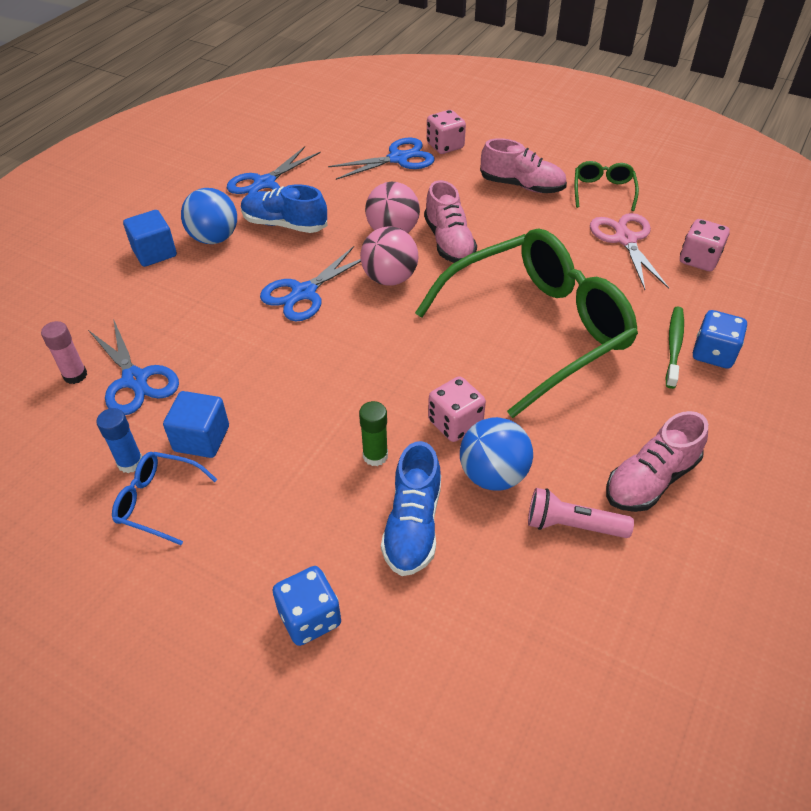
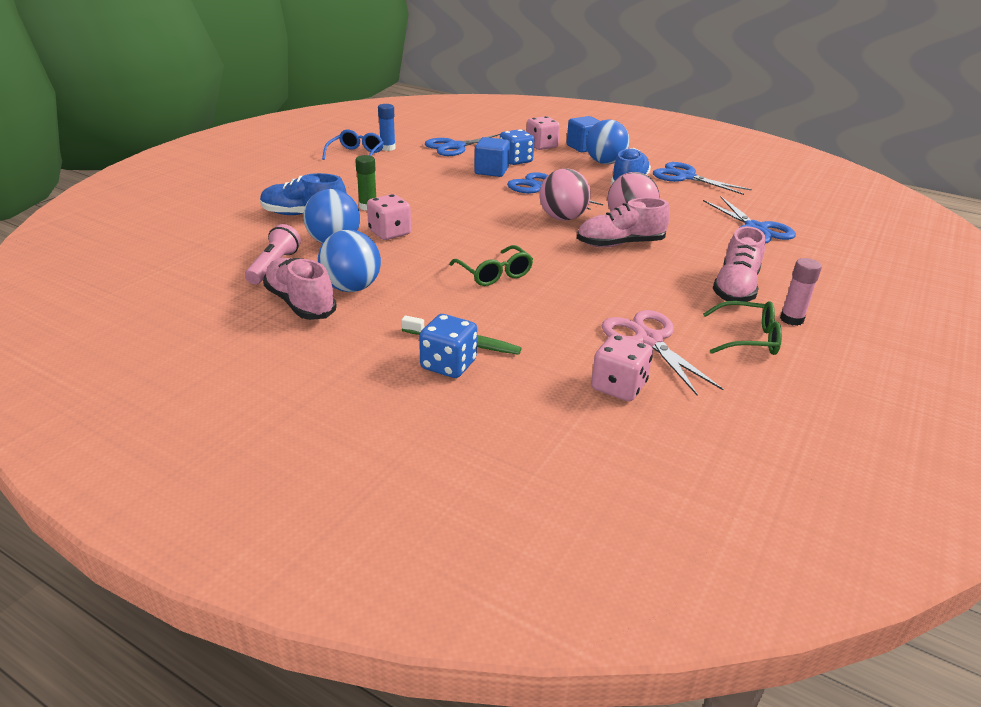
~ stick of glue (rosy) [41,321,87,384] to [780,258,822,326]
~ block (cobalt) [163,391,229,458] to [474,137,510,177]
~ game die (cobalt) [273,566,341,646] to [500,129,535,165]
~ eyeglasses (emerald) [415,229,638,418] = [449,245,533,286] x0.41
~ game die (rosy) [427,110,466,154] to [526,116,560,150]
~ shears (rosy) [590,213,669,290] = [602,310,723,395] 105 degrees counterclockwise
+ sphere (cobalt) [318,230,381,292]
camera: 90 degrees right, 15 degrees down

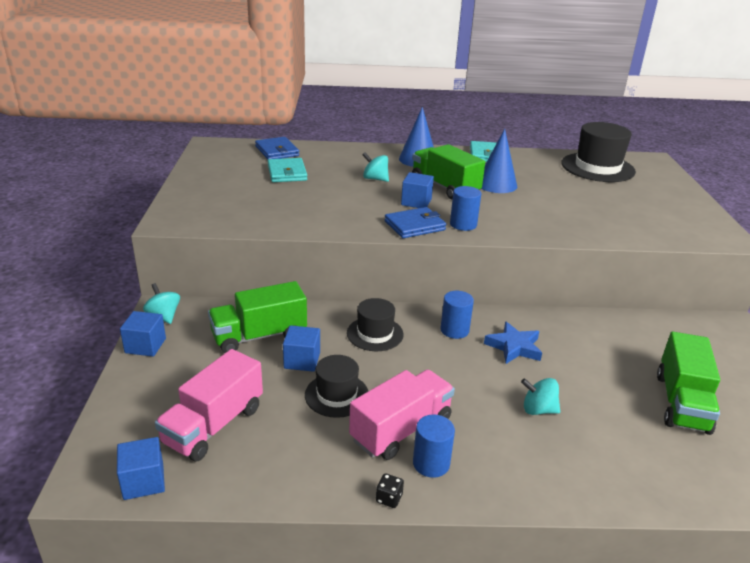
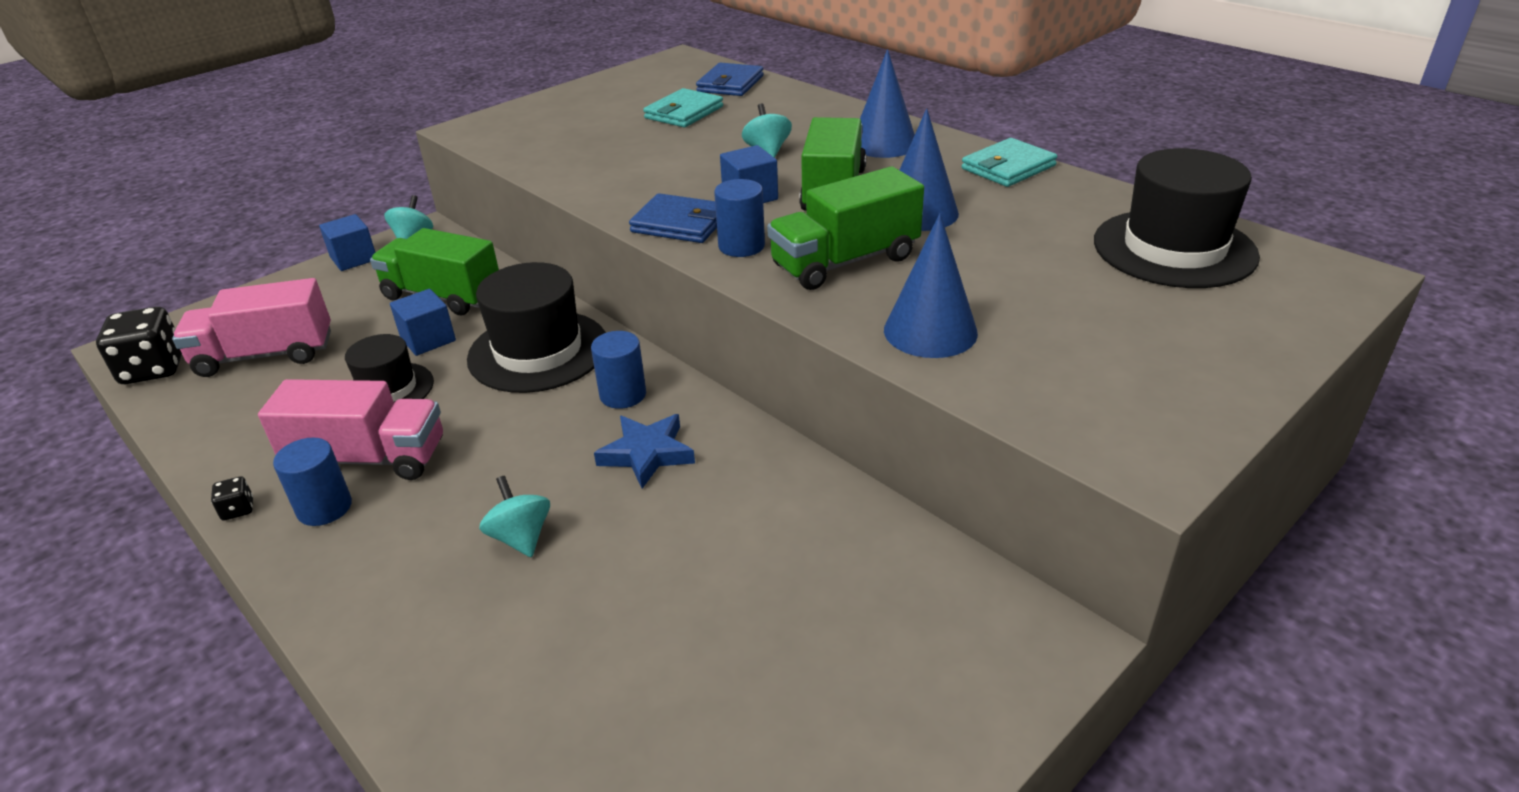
~ block (cobalt) [117,437,165,500] to game die (jet-black) [96,306,182,384]
~ top hat (jet-black) [347,298,404,351] = [467,262,606,393] x1.65
~ toy truck (emerald) [657,332,720,435] to [767,166,924,290]
+ solid cone (cobalt) [884,213,978,358]
camera: 50 degrees right, 5 degrees up

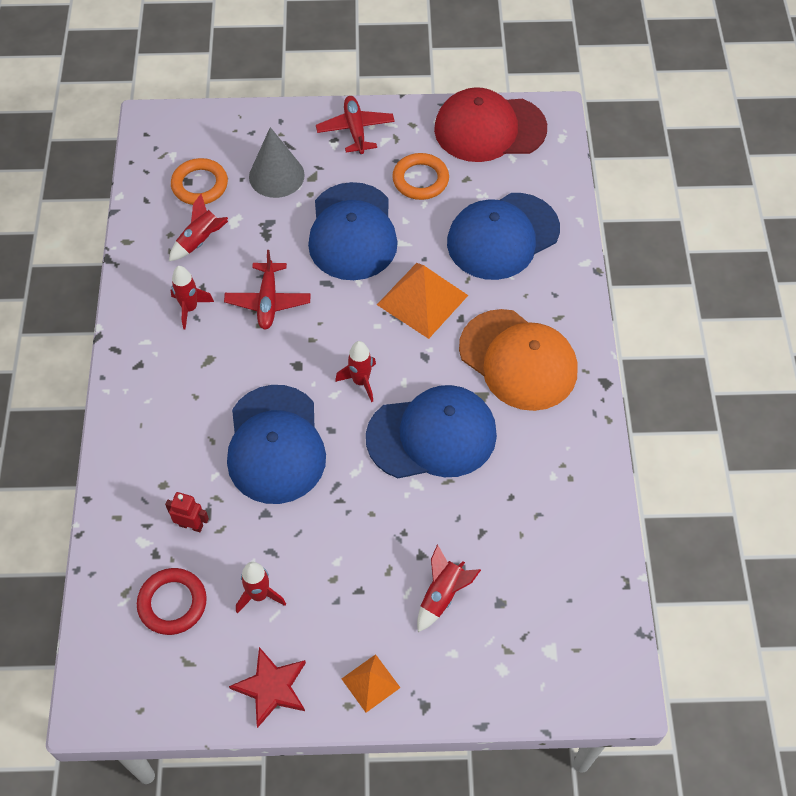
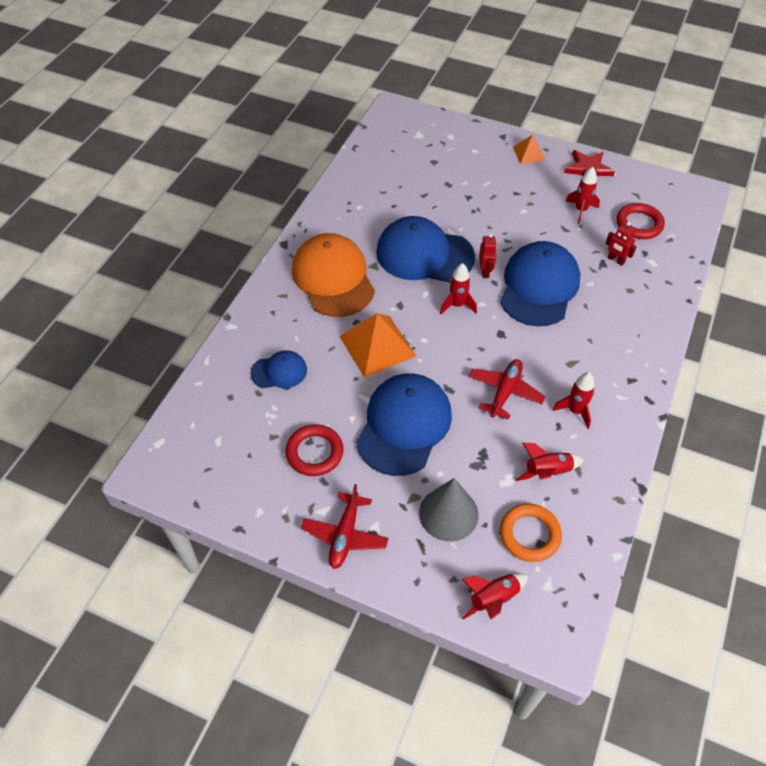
~ hoop (orange) [392,153,449,200] to hoop (scarlet) [286,424,343,476]
~ toy rocket (scarlet) [417,545,481,632] to [462,573,528,620]
- baseball cap (scarlet) [434,87,547,162]
~ baseball cap (cobalt) [447,193,560,280] = [250,351,307,388] x0.51
+ robot (scarlet) [479,234,497,278]
camera: 155 degrees left, 5 degrees down

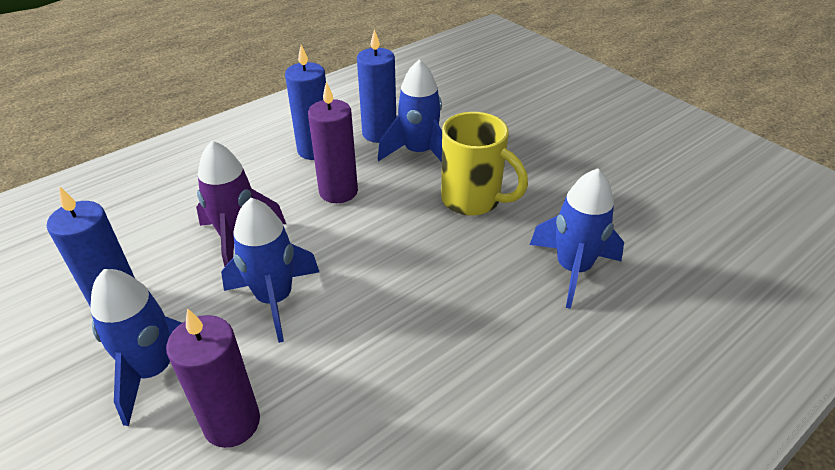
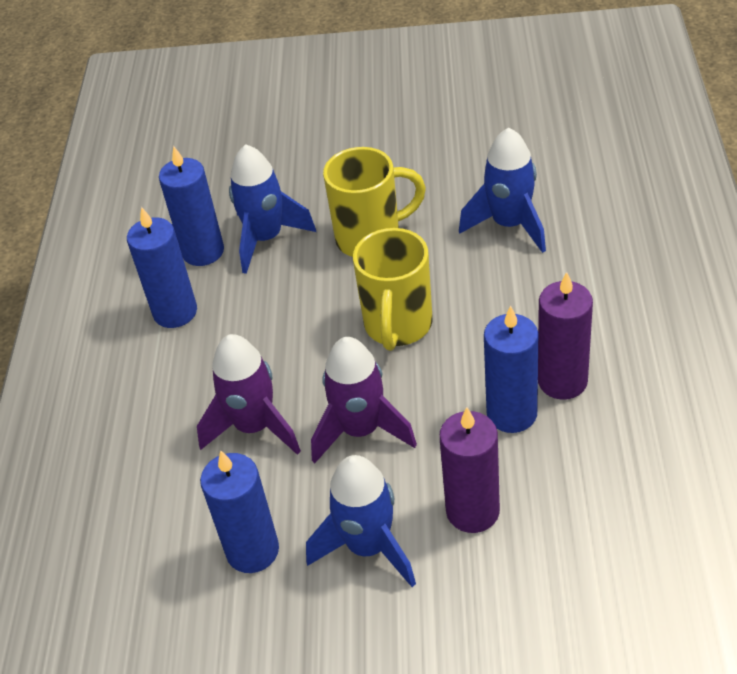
~ toy rocket (cobalt) [221,198,319,343] to toy rocket (violet) [311,337,417,463]
~ wax candle (violet) [308,82,358,203] to [538,272,593,400]
+ mug (bright yellow) [353,228,433,351]
+ wax candle (cobalt) [484,306,538,433]
camera: 45 degrees left, 5 degrees up

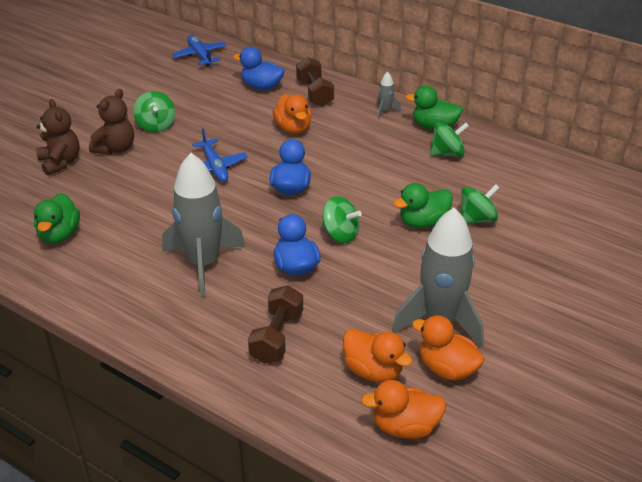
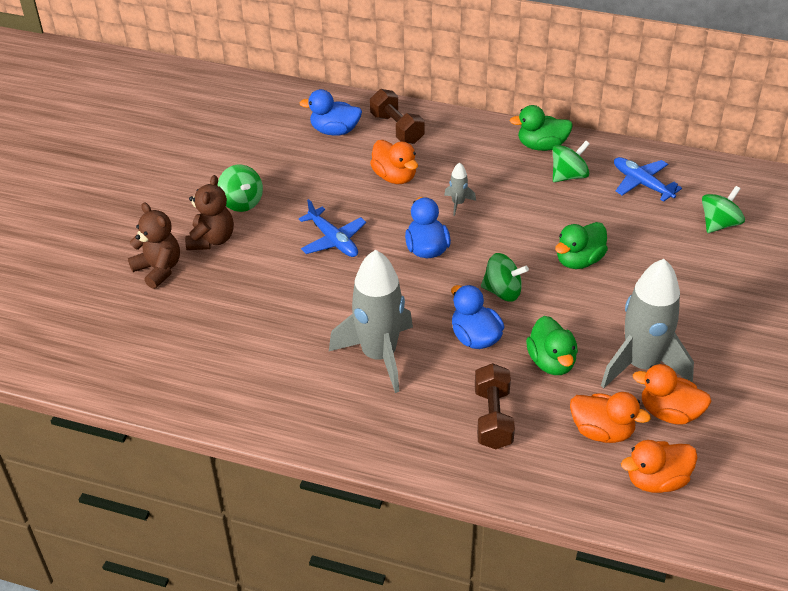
~ duck (emerald) [34,193,80,244] to [526,316,578,375]
~ aeroplane (cobalt) [172,35,227,66] to [614,157,682,202]
~ toy rocket (ash-grey) [377,72,401,119] to [444,163,476,216]
~ spinning top (emerald) [461,184,500,224] to [702,186,745,233]
camera: 15 degrees left, 5 degrees up

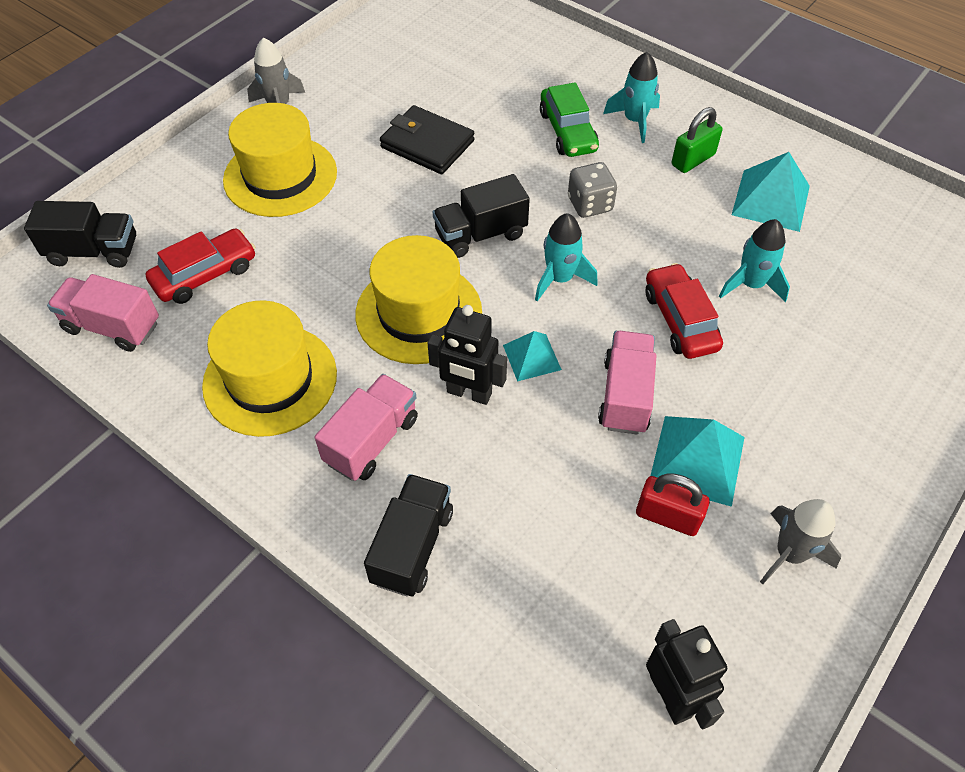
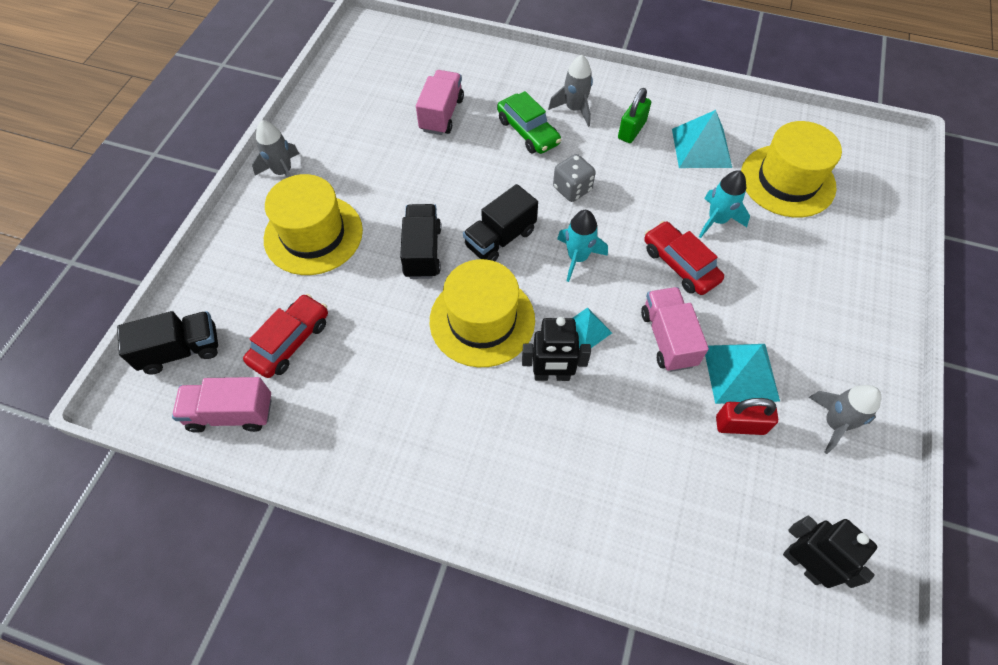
~ top hat (bright yellow) [202,300,337,437] to [741,121,842,218]
~ toy truck (rosy) [315,374,418,481] to [416,70,464,135]
~ toy truck (jet-black) [364,474,453,597] to [400,204,441,279]
- card wallet (jet-black) [380,105,475,174]
~ toy rocket (turquoise) [603,52,660,143] to toy rocket (ash-grey) [548,55,593,127]
camera: 20 degrees left, 5 degrees up

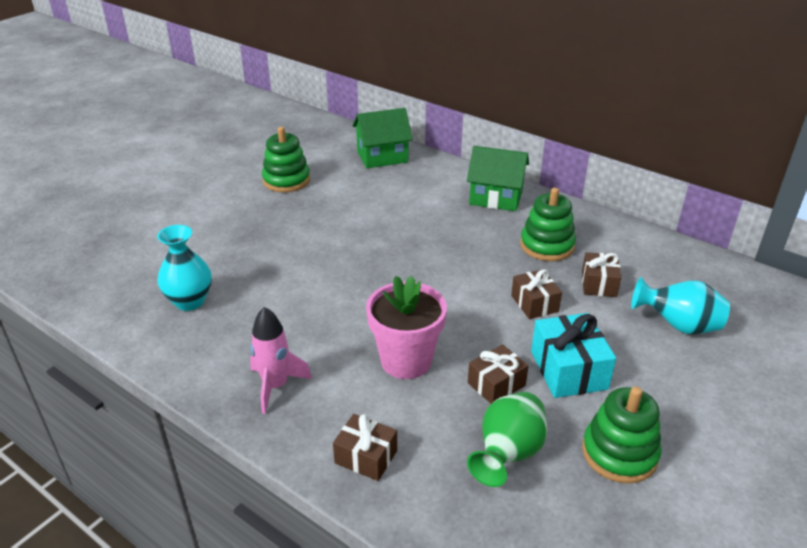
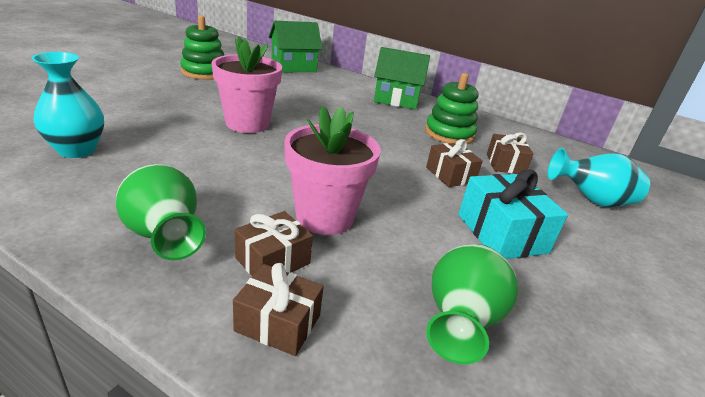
~ toy rocket (rosy) [250,307,312,414] to flower vase (emerald) [116,164,206,260]
~ wrapped gift (dark brown) [468,344,528,404] to [235,211,313,277]
- stacking rings (emerald) [582,387,662,483]
+ plant pot (rosy) [212,36,282,133]
camera: 10 degrees left, 5 degrees down

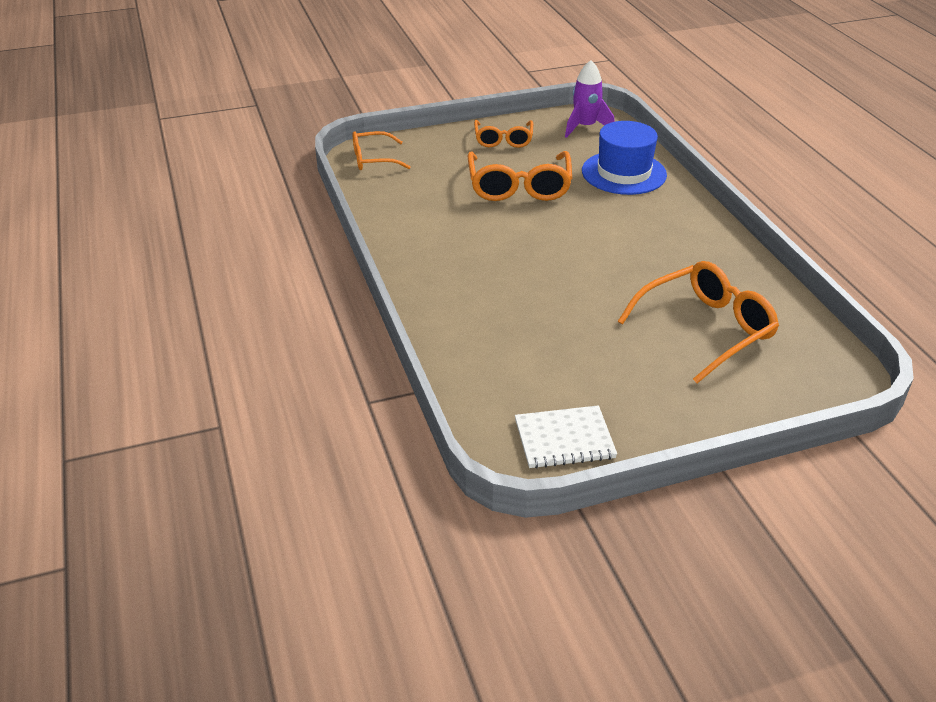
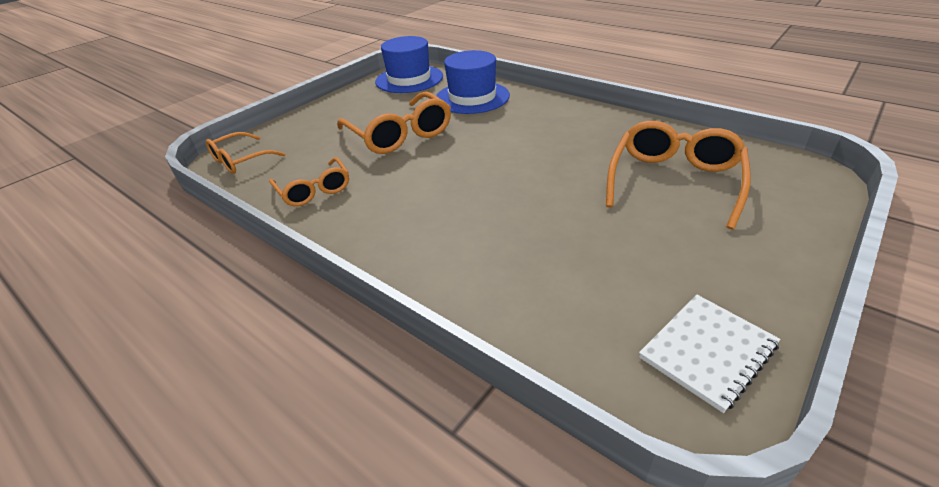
~ eyeglasses (orange) [474,120,533,148] to [269,157,349,206]
~ toy rocket (violet) [565,60,614,138] to top hat (cobalt) [375,36,443,93]
camera: 30 degrees left, 0 degrees up

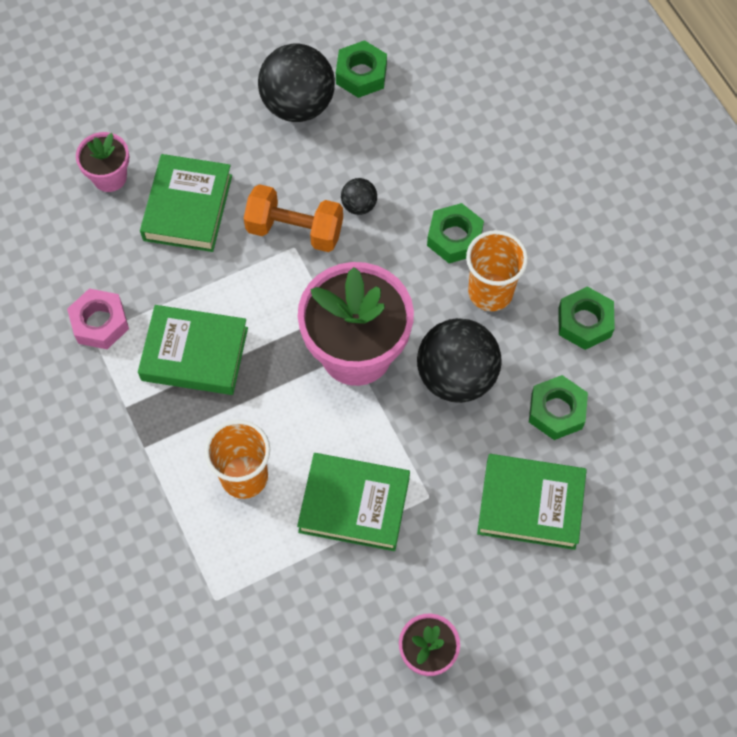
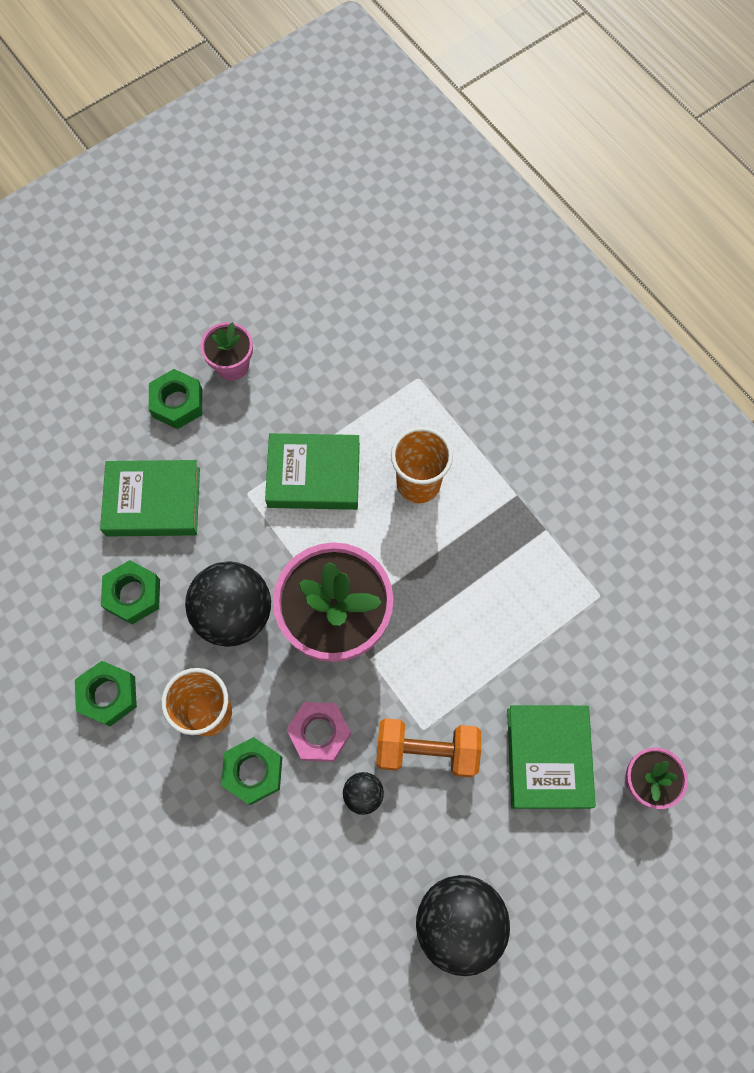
~ hexagon nut (rosy) [67,288,129,349] to [286,702,351,762]
- hardcover (emerald) [138,305,248,395]
~ hexagon nut (emerald) [336,40,387,98] to [149,369,202,429]
camera: 170 degrees right, 5 degrees up

